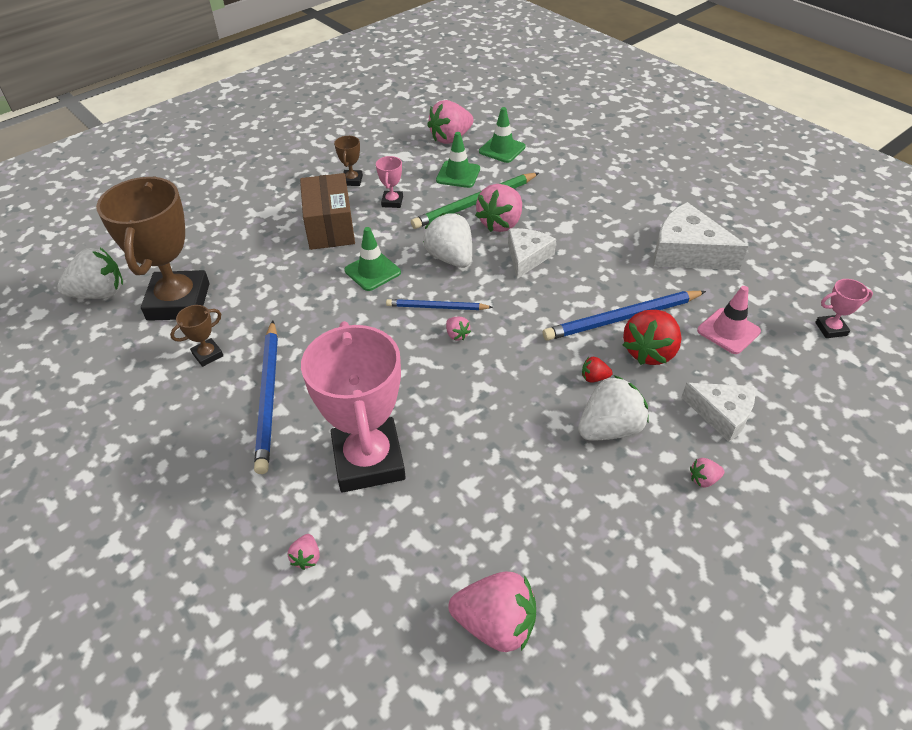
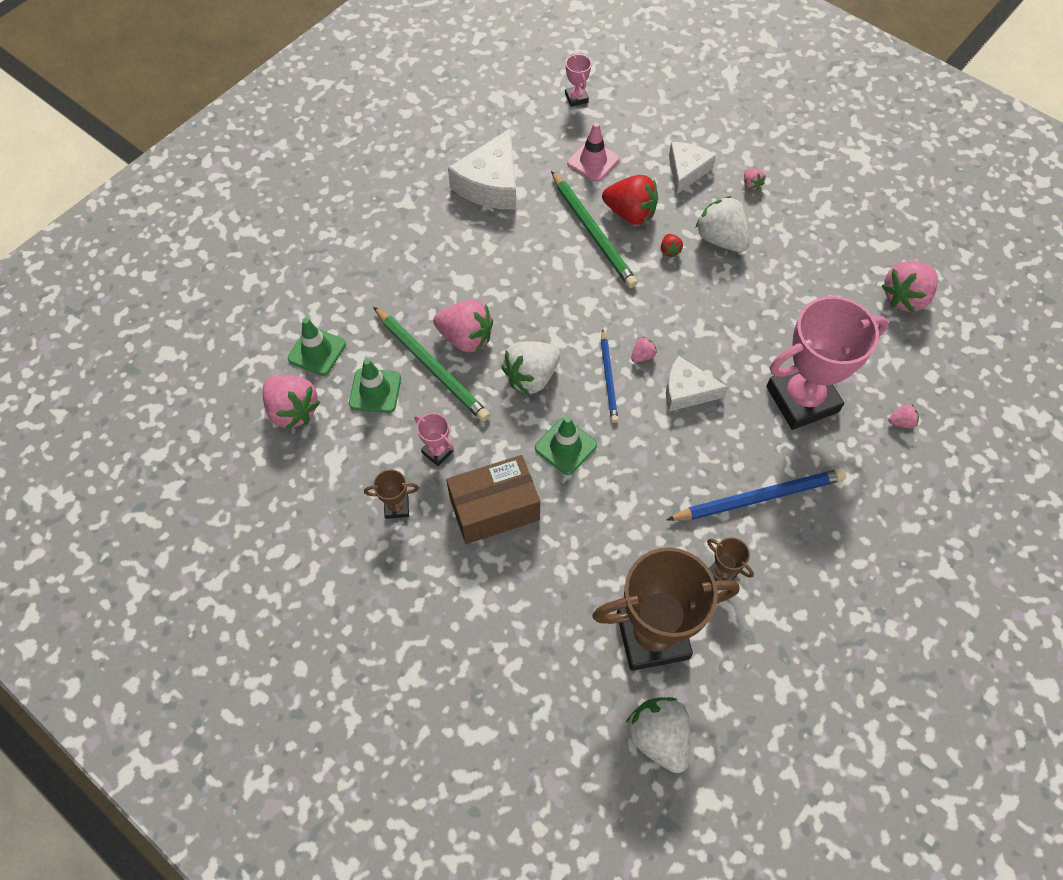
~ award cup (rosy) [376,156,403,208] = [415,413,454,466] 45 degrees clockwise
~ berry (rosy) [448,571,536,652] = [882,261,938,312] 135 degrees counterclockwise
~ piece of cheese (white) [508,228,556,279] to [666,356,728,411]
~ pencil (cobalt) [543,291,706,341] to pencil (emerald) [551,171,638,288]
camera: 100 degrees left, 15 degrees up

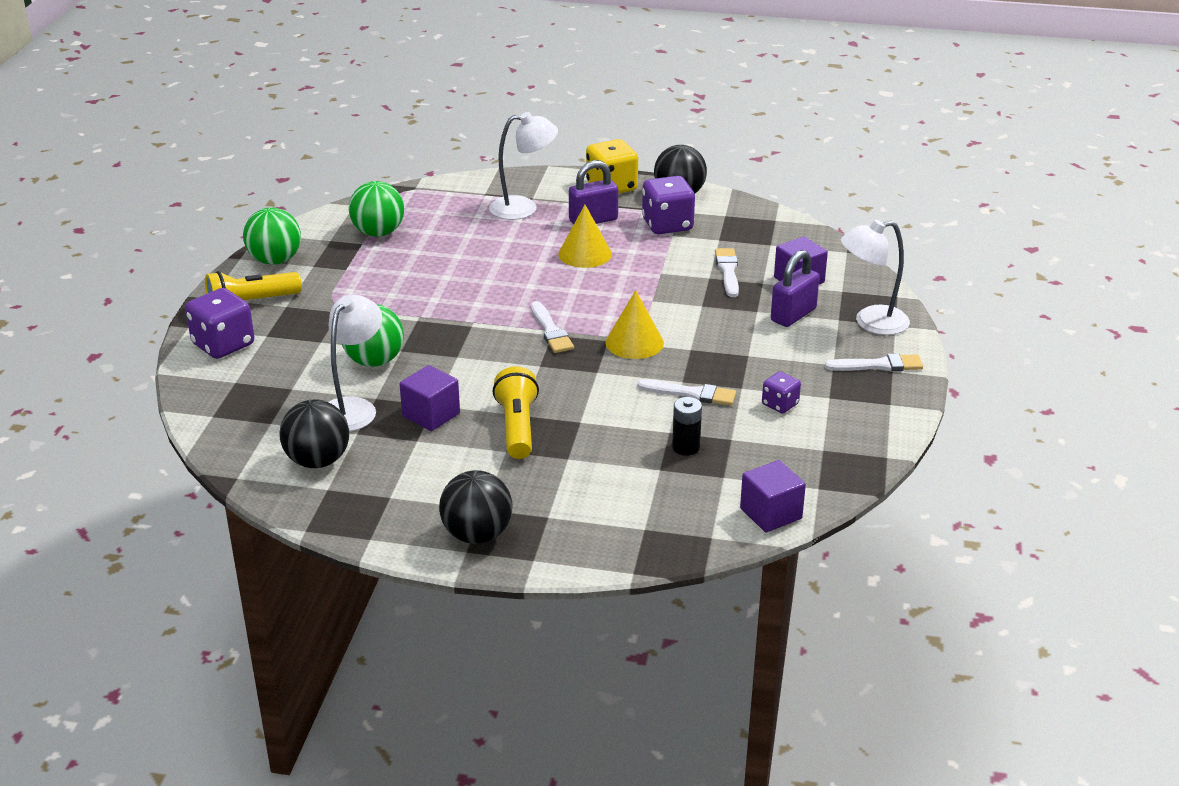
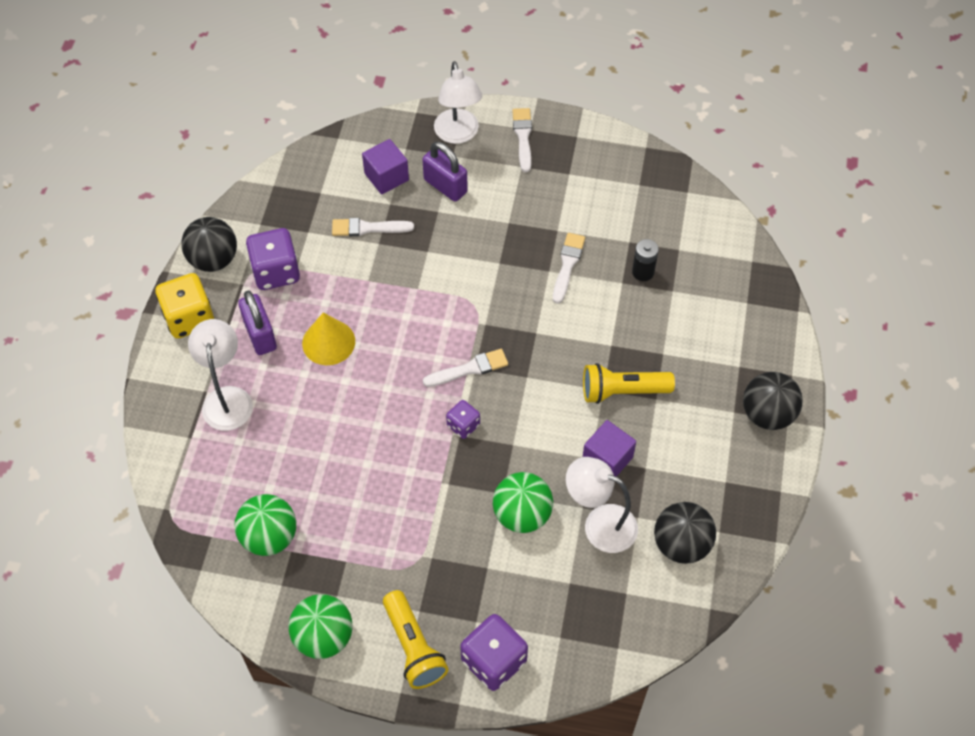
- solid cone (bright yellow) [606,290,664,359]
- block (violet) [740,460,806,532]
~ game die (violet) [762,372,801,413] to [446,400,480,439]
camera: 90 degrees left, 25 degrees up

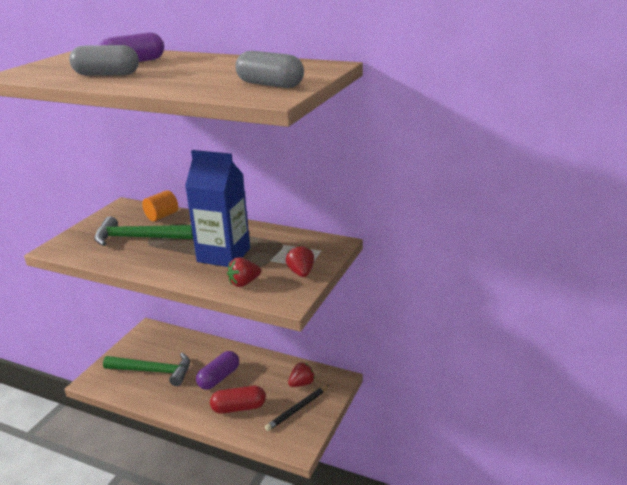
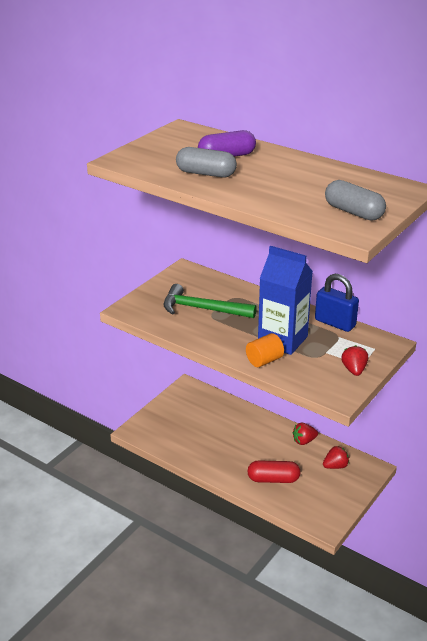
- hammer (emerald) [103,353,190,386]
~ cylinder shape (orange) [142,190,178,221] to [246,333,284,367]
- capsule (violet) [196,351,239,390]
~ berry (scarlet) [227,257,261,287] to [293,423,318,445]
- pencil (jet-black) [265,385,329,431]
+ padlock (cobalt) [315,274,359,332]
camera: 10 degrees right, 5 degrees up

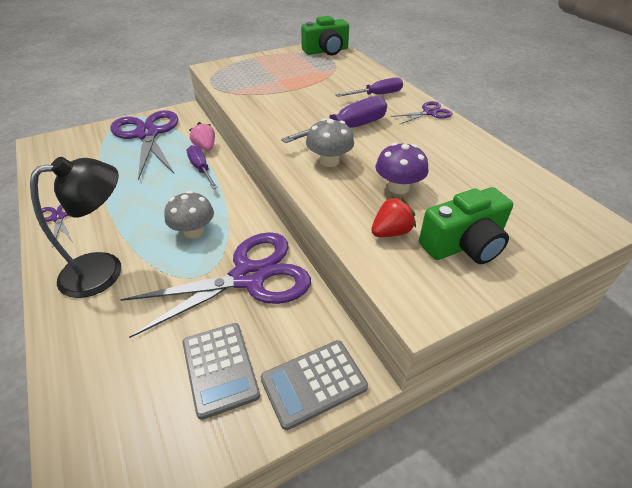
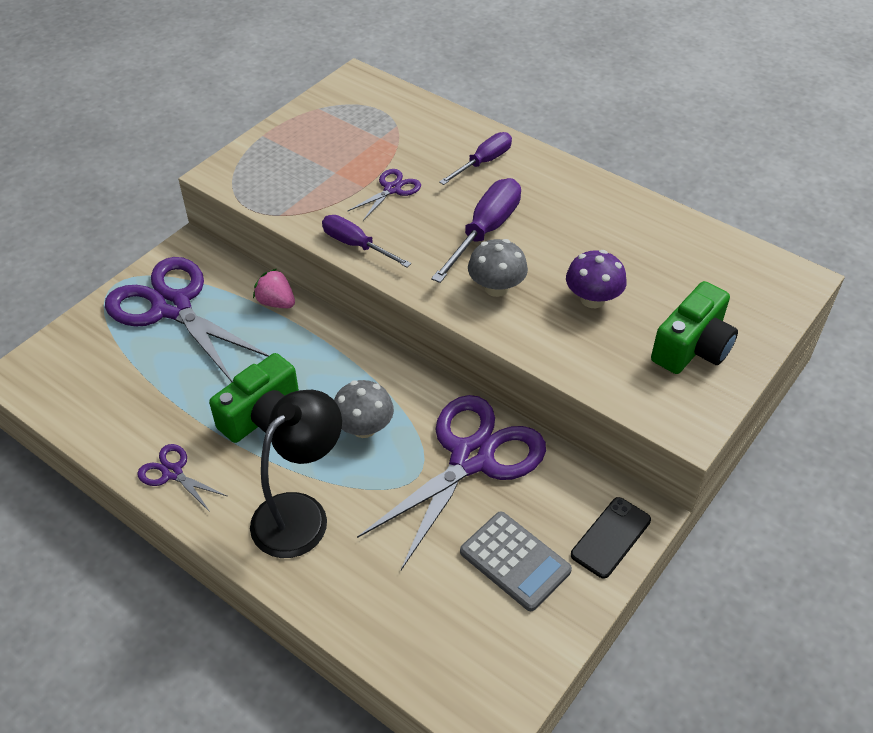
~ hand screwdriver (violet) [187,145,218,189] to [322,215,411,267]
~ calculator (ash-grey) [261,340,368,430] to smartphone (jet-black) [571,497,651,579]
~ photo camera (emerald) [301,16,349,55] to [209,353,299,443]
- berry (scarlet) [371,196,416,237]
~ shears (violet) [391,101,452,125] to [348,169,421,221]
camera: 25 degrees left, 5 degrees up

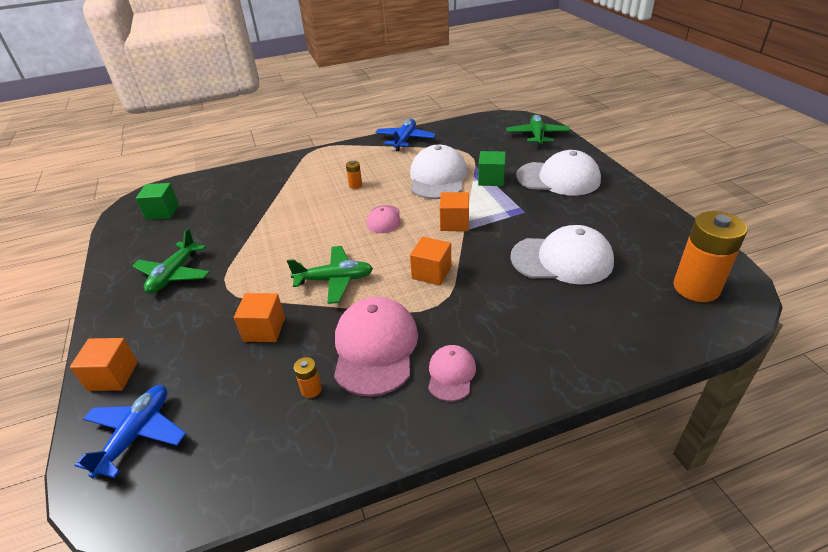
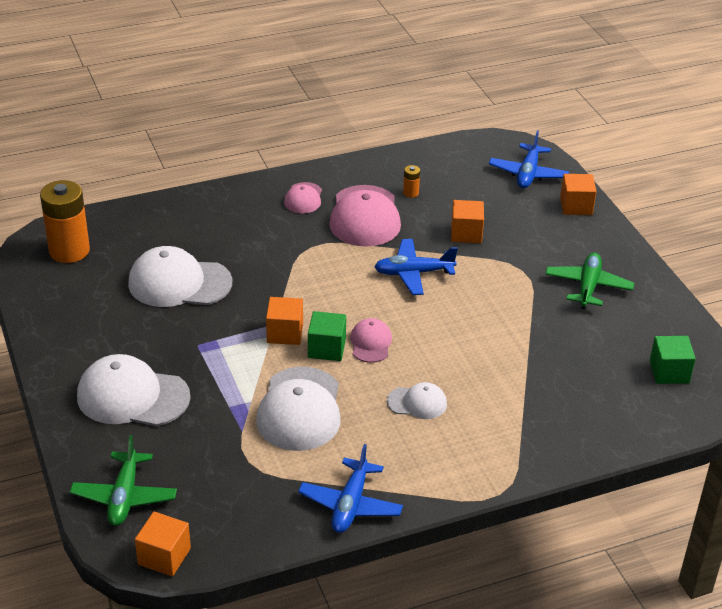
~ aeroplane (emerald) [287,246,373,304] to aeroplane (cobalt) [374,239,458,295]
~ power cell (orange) [346,161,362,189] to baseball cap (white) [387,382,447,419]
~ block (orange) [410,237,451,285] to [135,512,191,576]
~ block (emerald) [478,151,506,186] to [308,311,346,361]
camera: 175 degrees right, 0 degrees up

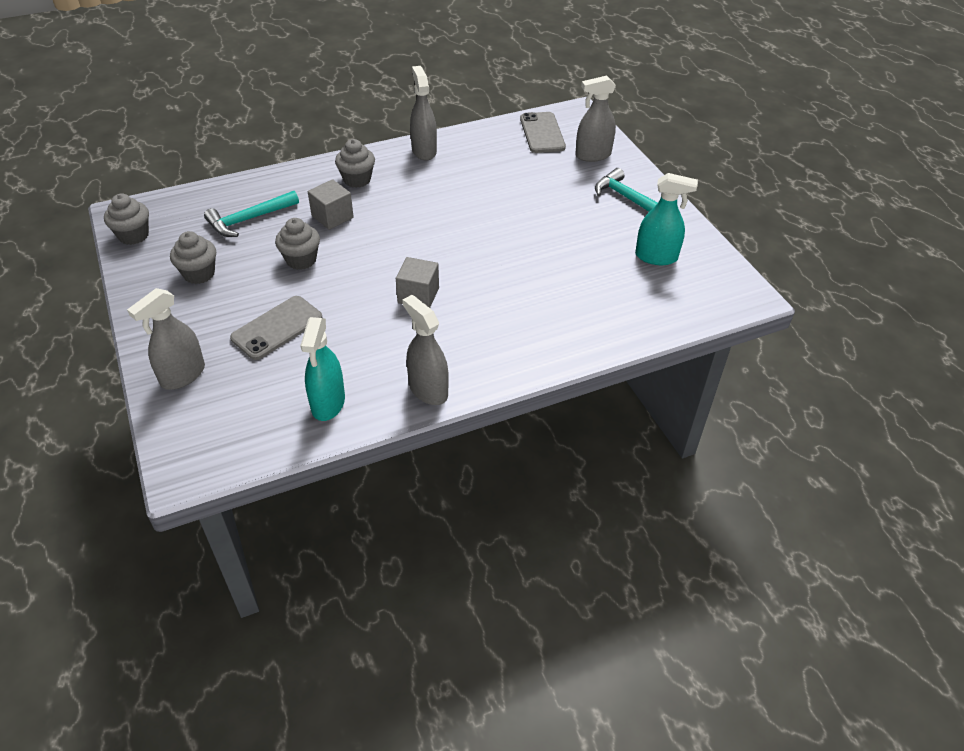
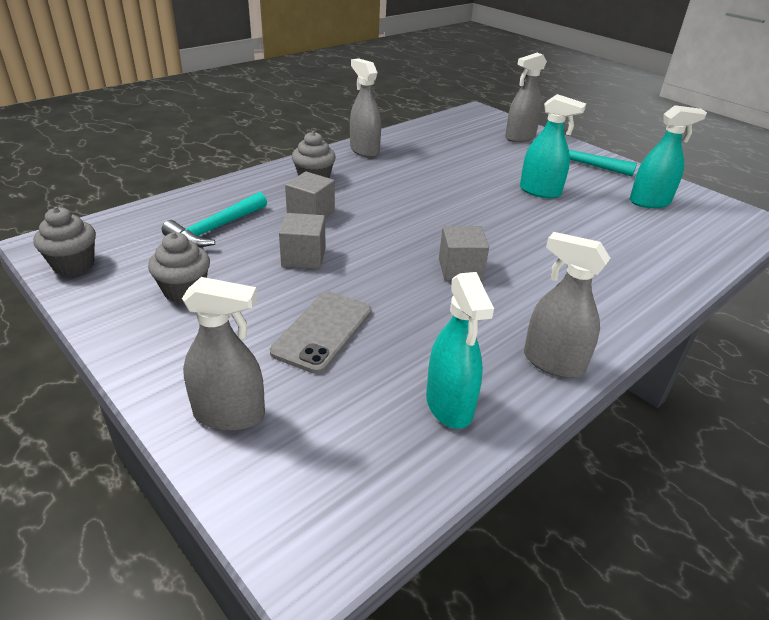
~ sprayer (ash-grey) [127,288,205,390] = [182,277,265,431] 105 degrees counterclockwise
~ fairy cake (ash-grey) [275,218,320,270] to block (ash-grey) [279,213,326,269]
- smartphone (ash-grey) [520,112,566,153]
+ sprayer (turquoise) [520,94,586,198]
camera: 20 degrees left, 10 degrees down

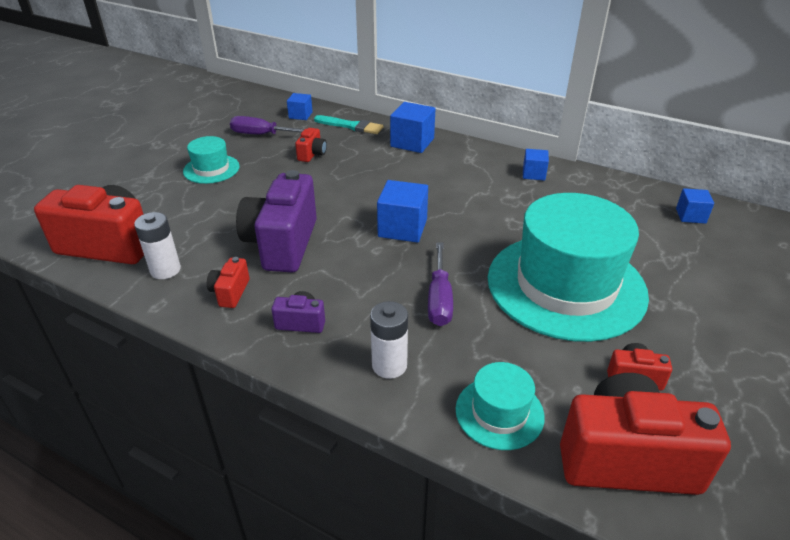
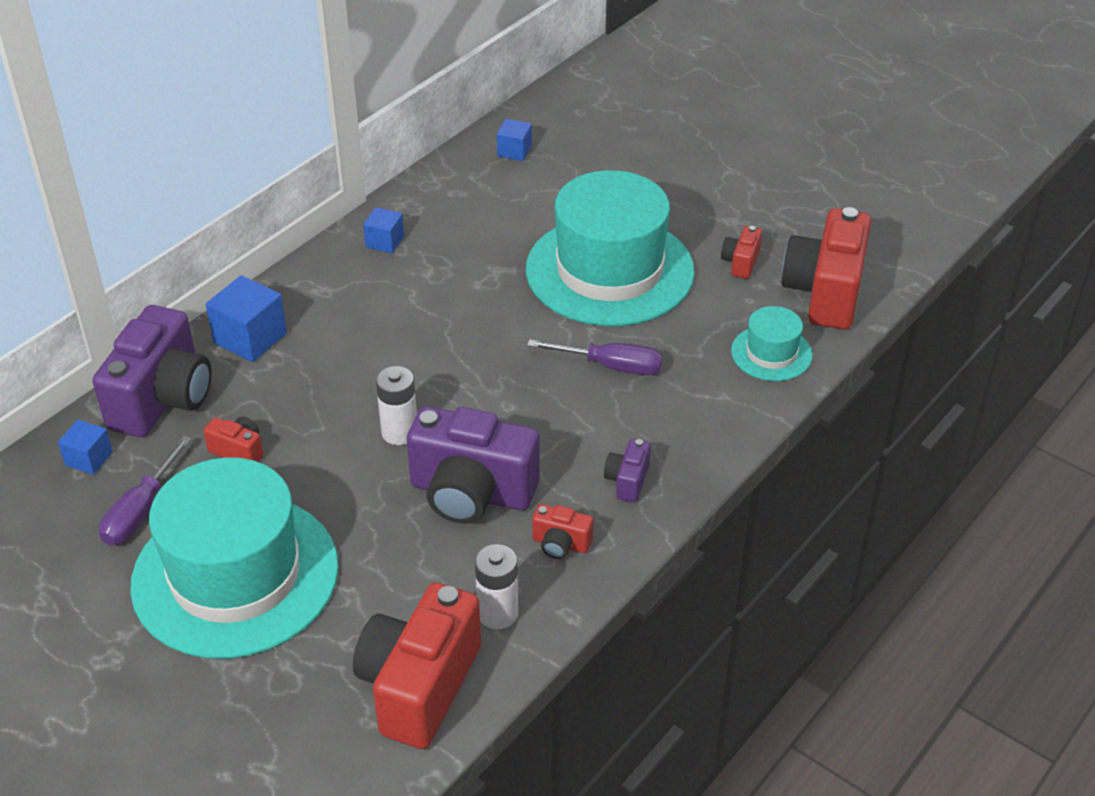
~ top hat (turquoise) [183,136,240,184] = [130,457,339,659] x2.21
~ paintbrush (turquoise) [314,115,383,134] to photo camera (violet) [93,305,212,437]
~ power cell (white) [370,301,408,379] to [376,366,417,445]
- block (cobalt) [377,180,428,243]
camera: 80 degrees left, 5 degrees up

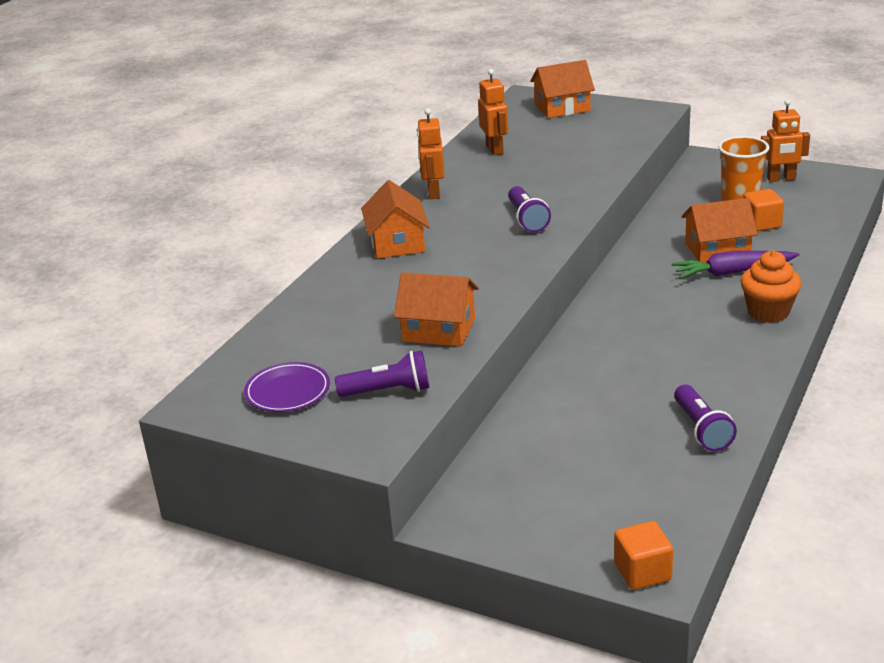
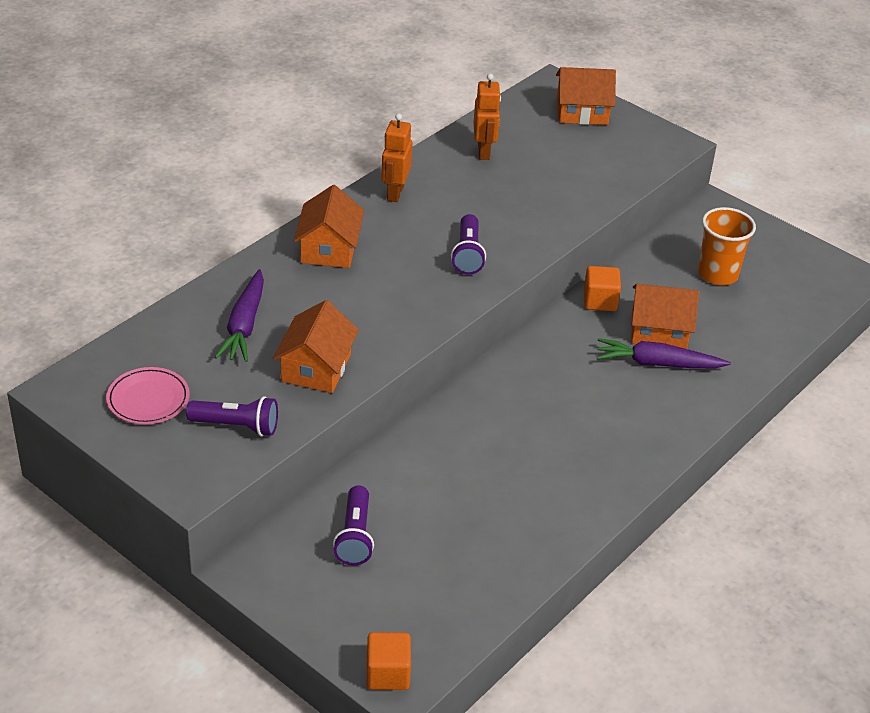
~ dinner plate (violet) [244,362,330,412] to dinner plate (rosy) [106,367,190,425]
~ toy house (orange) [394,272,479,347] = [273,300,359,393] 75 degrees clockwise
~ flashlight (violet) [674,385,737,452] to [333,485,374,565]
- fairy cake (orange) [740,251,802,323]
~ block (orange) [743,189,784,231] to [584,266,621,311]
- robot (orange) [761,99,810,182]
+ toy carrot (violet) [215,269,264,362]
camera: 10 degrees right, 10 degrees up

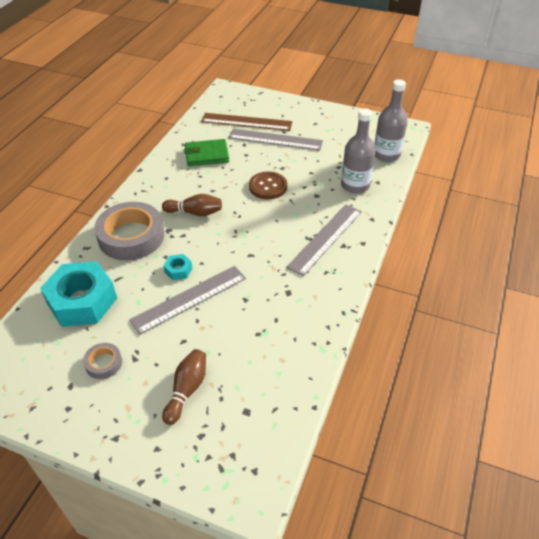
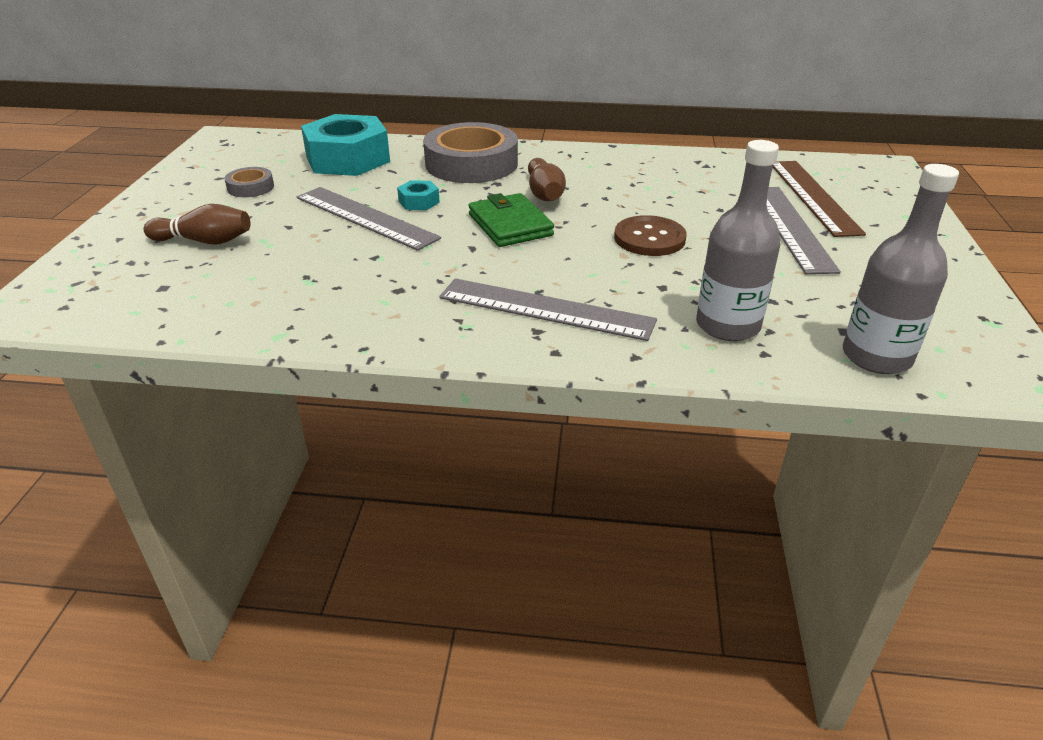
~ card wallet (emerald) [184,139,229,166] to [469,193,554,247]
camera: 75 degrees right, 10 degrees down

